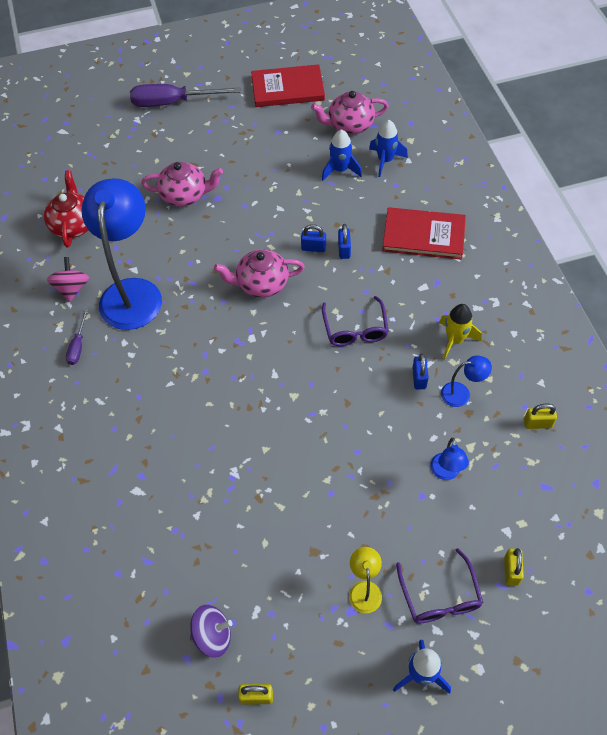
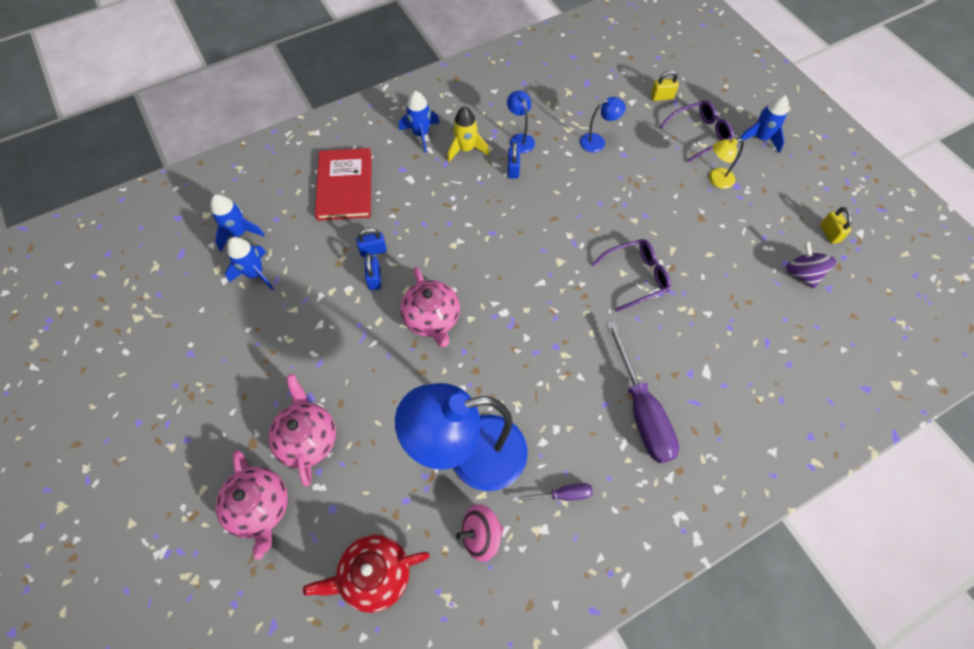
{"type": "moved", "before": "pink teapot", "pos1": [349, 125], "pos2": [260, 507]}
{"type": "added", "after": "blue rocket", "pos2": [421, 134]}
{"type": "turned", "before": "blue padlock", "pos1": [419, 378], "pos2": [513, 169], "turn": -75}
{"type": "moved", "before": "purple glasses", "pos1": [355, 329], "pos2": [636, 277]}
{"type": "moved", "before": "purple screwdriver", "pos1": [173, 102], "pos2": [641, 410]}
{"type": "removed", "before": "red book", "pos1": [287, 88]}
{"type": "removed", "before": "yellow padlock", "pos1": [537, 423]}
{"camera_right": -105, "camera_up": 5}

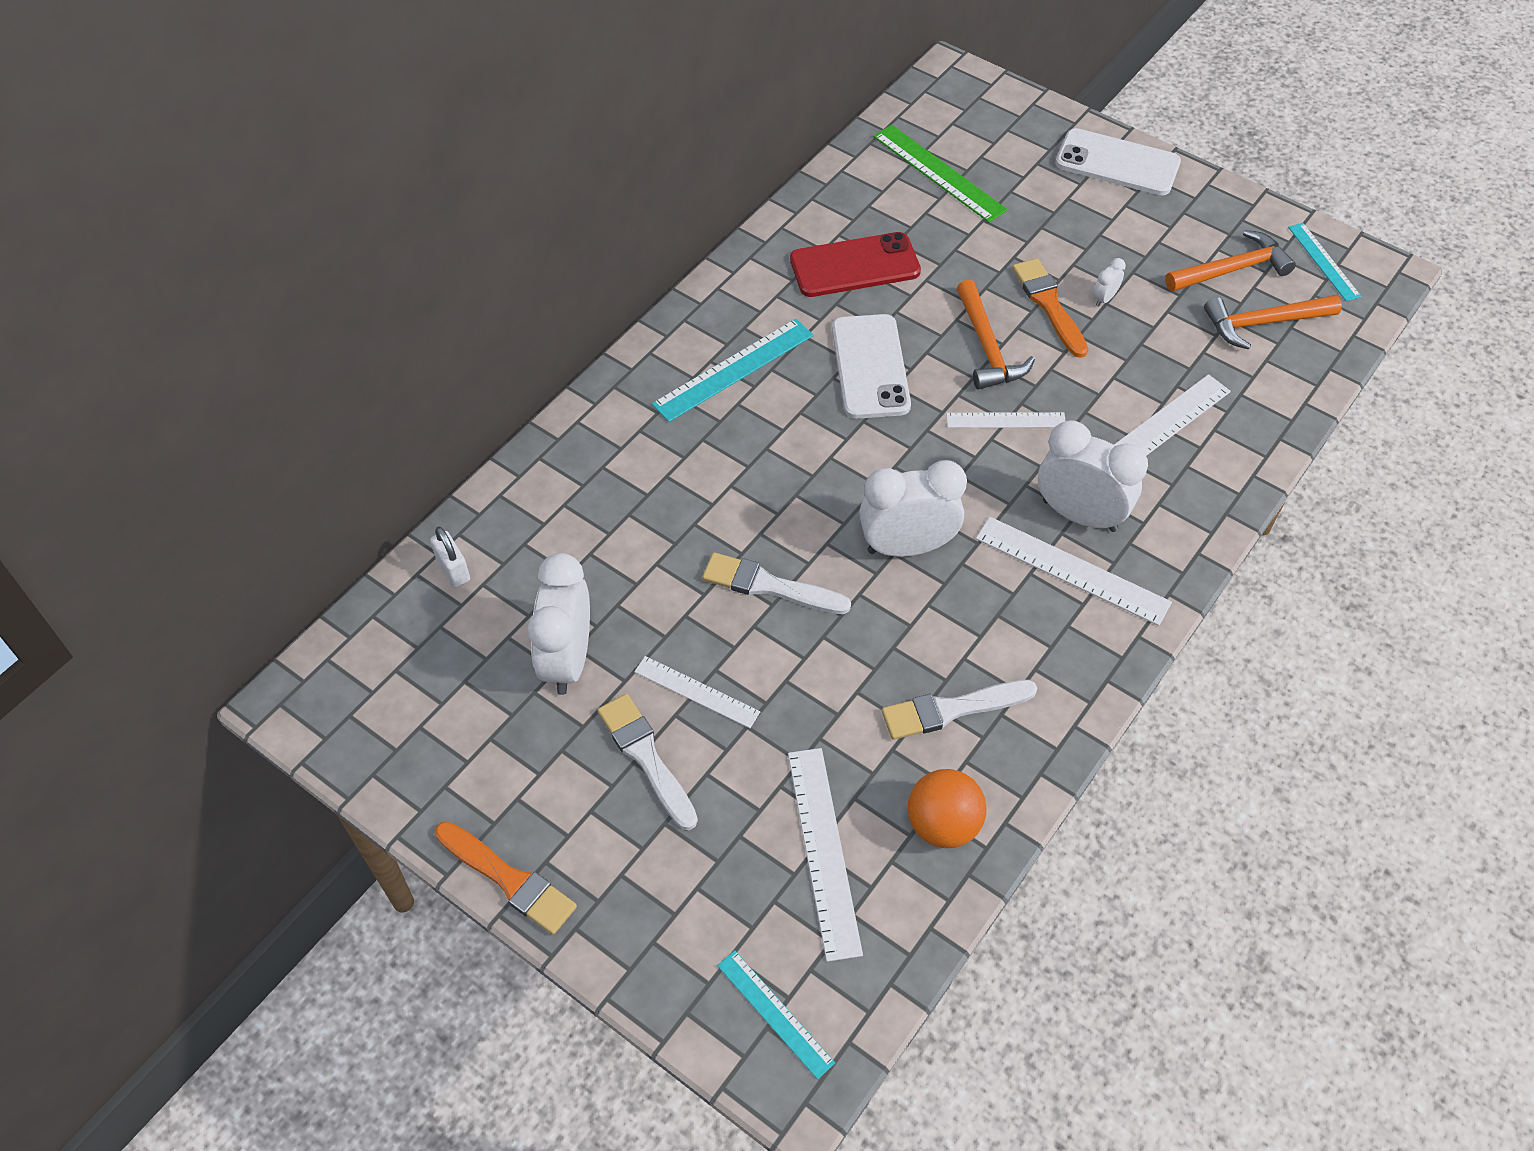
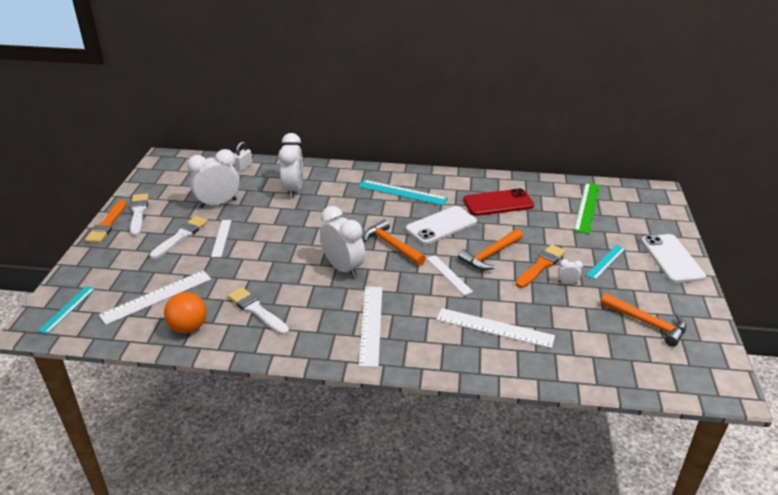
{"type": "moved", "before": "white brush", "pos1": [769, 586], "pos2": [138, 213]}
{"type": "moved", "before": "white clock", "pos1": [1079, 515], "pos2": [293, 190]}
{"type": "moved", "before": "orange hammer", "pos1": [1263, 323], "pos2": [391, 245]}
{"type": "turned", "before": "red phone", "pos1": [854, 266], "pos2": [498, 203], "turn": -60}
{"type": "moved", "before": "turquoise ruler", "pos1": [1323, 261], "pos2": [606, 262]}
{"camera_right": 60, "camera_up": -20}

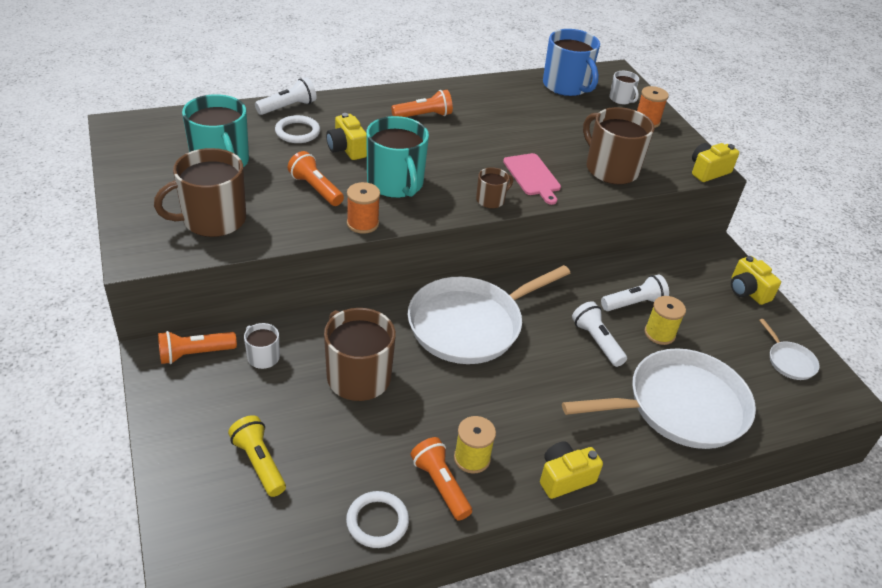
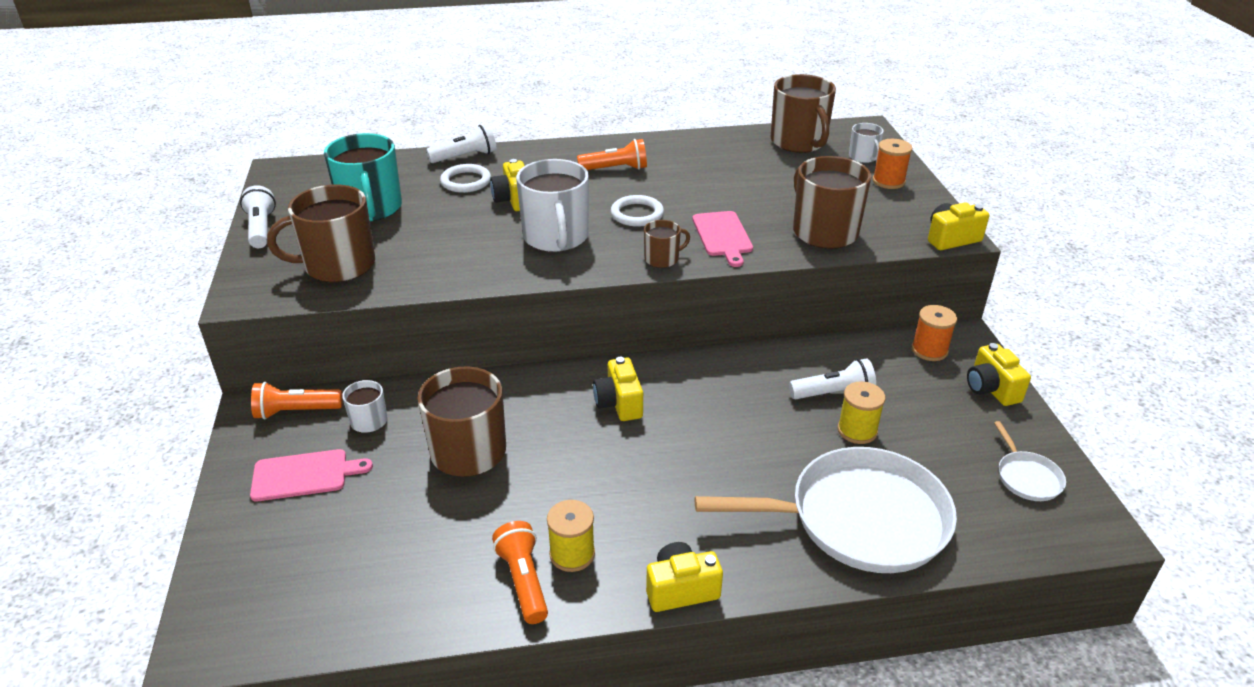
{"type": "moved", "before": "white flashlight", "pos1": [596, 341], "pos2": [261, 229]}
{"type": "added", "after": "pink cutting board", "pos2": [304, 475]}
{"type": "recoloured", "before": "turquoise mug", "after": "white mug", "pos1": [395, 183], "pos2": [556, 237]}
{"type": "replaced", "before": "white pan", "after": "yellow camera", "pos1": [469, 325], "pos2": [619, 403]}
{"type": "moved", "before": "white ring", "pos1": [377, 521], "pos2": [637, 214]}
{"type": "recoloured", "before": "blue mug", "after": "brown mug", "pos1": [566, 86], "pos2": [799, 142]}
{"type": "moved", "before": "orange spool", "pos1": [362, 223], "pos2": [929, 350]}
{"type": "removed", "before": "yellow flashlight", "pos1": [259, 463]}
{"type": "removed", "before": "orange flashlight", "pos1": [315, 189]}
{"camera_right": 15, "camera_up": -5}

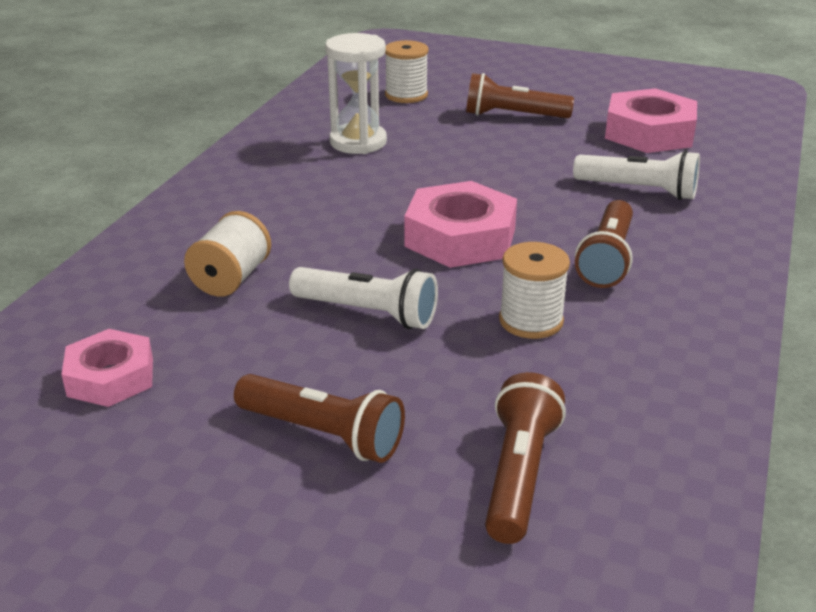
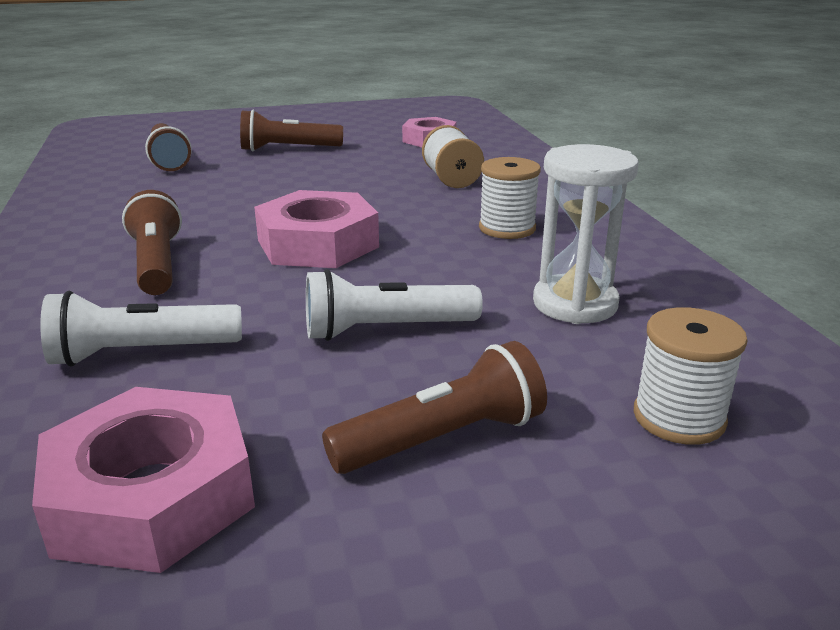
{"type": "moved", "before": "white flashlight", "pos1": [367, 313], "pos2": [386, 330]}
{"type": "moved", "before": "white spool", "pos1": [531, 321], "pos2": [507, 228]}
{"camera_right": 145, "camera_up": -5}

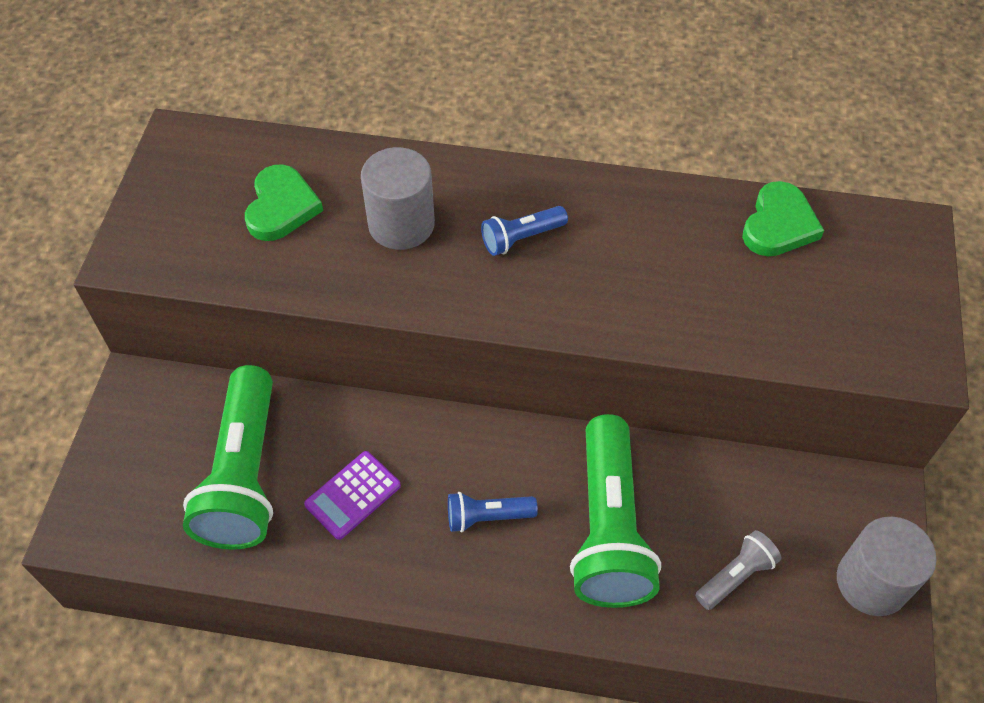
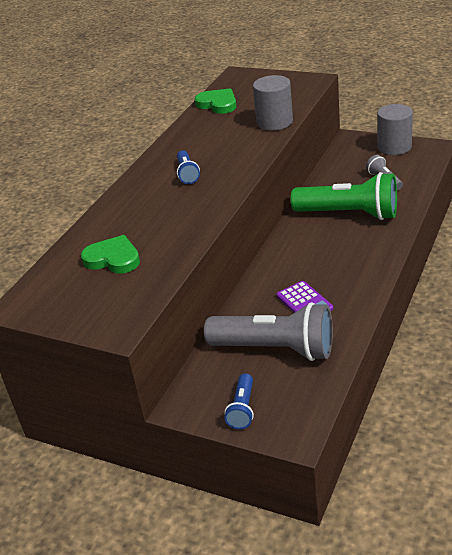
{"type": "recoloured", "before": "green flashlight", "after": "grey flashlight", "pos1": [244, 474], "pos2": [275, 349]}
{"type": "moved", "before": "blue flashlight", "pos1": [487, 517], "pos2": [242, 409]}
{"type": "moved", "before": "grey cylinder", "pos1": [401, 224], "pos2": [274, 122]}
{"camera_right": -70, "camera_up": -20}

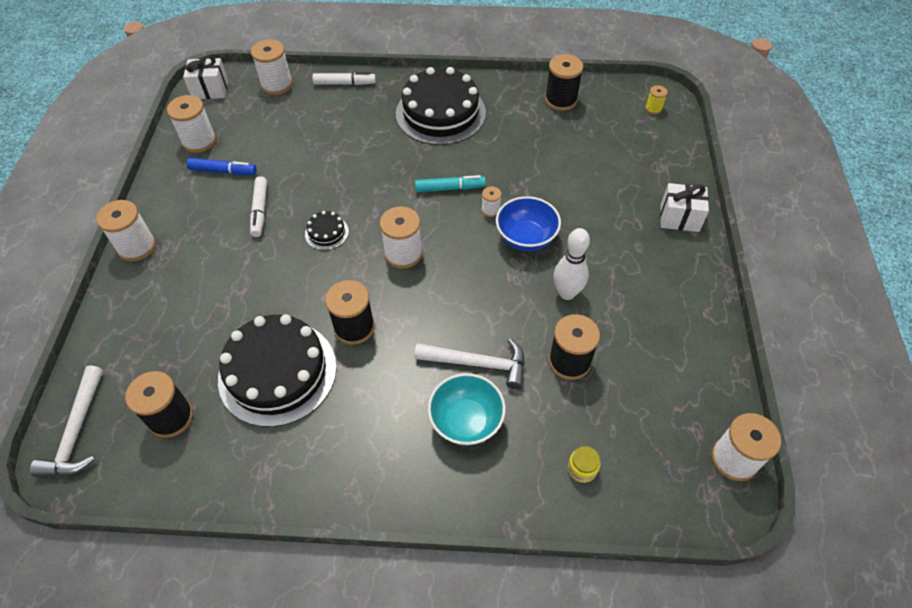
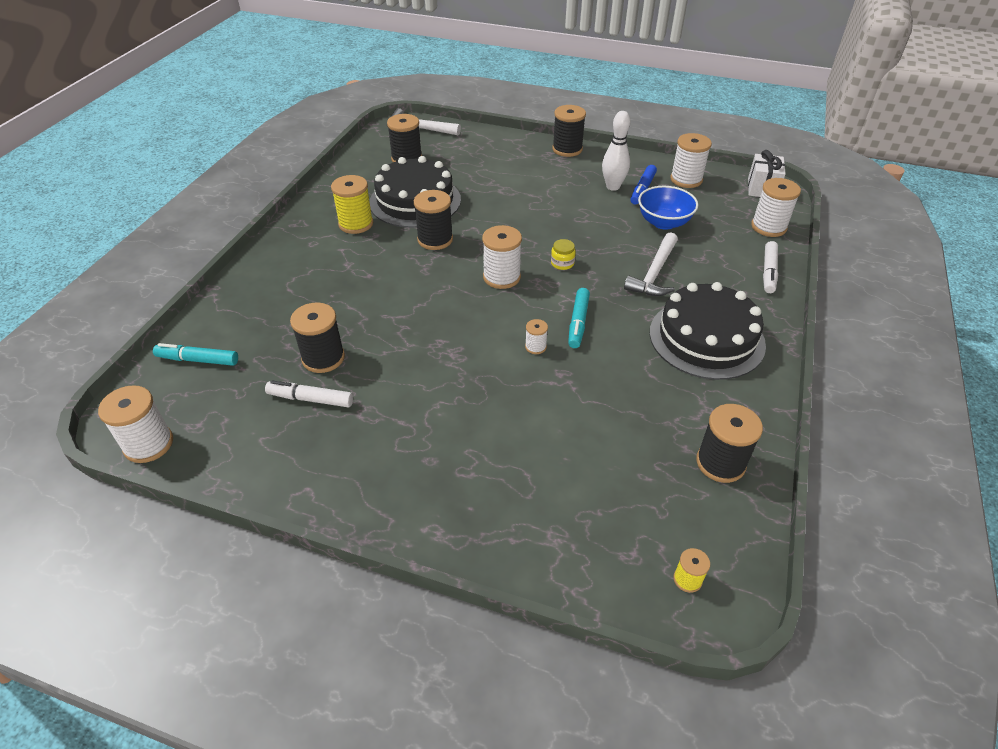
{"type": "added", "after": "turquoise marker", "pos2": [198, 360]}
{"type": "moved", "before": "white marker", "pos1": [260, 210], "pos2": [310, 399]}
{"type": "added", "after": "yellow spool", "pos2": [356, 224]}
{"type": "moved", "before": "yellow jar", "pos1": [582, 469], "pos2": [562, 263]}
{"type": "recoloured", "before": "white spool", "after": "black spool", "pos1": [137, 247], "pos2": [567, 149]}
{"type": "moved", "before": "white bowling pin", "pos1": [567, 293], "pos2": [613, 187]}
{"type": "moved", "before": "white hammer", "pos1": [478, 364], "pos2": [654, 273]}
{"type": "moved", "before": "blue bowl", "pos1": [526, 238], "pos2": [663, 222]}
{"type": "removed", "before": "black cake", "pos1": [326, 232]}
{"type": "removed", "before": "turquoise bowl", "pos1": [466, 421]}
{"type": "removed", "before": "white gift", "pos1": [679, 218]}
{"camera_right": 105, "camera_up": -10}

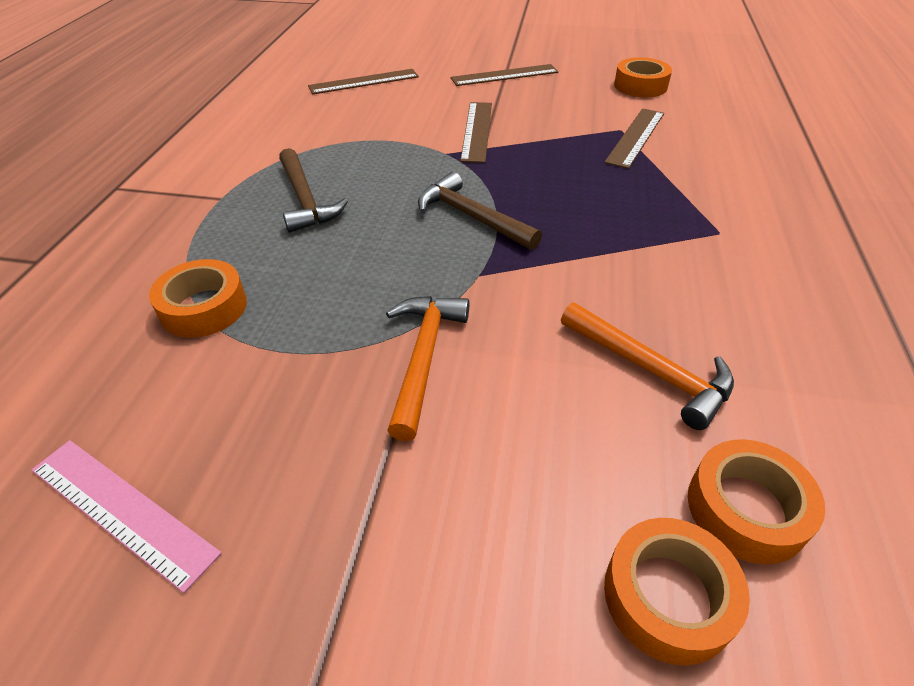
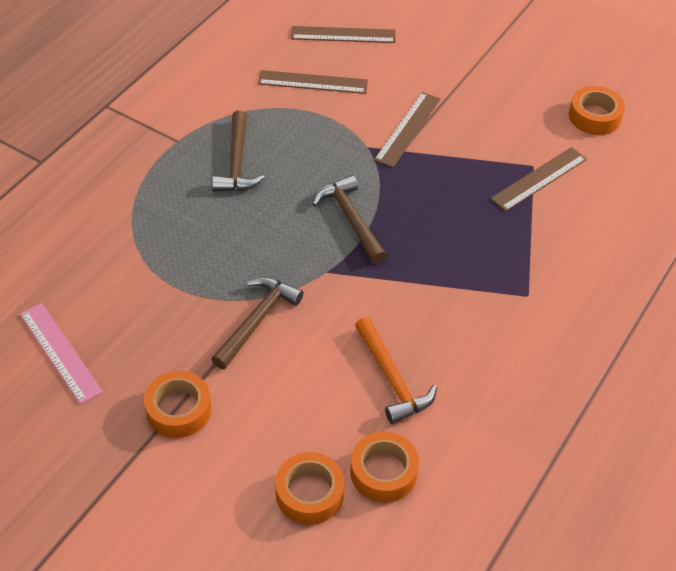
{"type": "moved", "before": "orange tape", "pos1": [204, 307], "pos2": [178, 410]}
{"type": "recoloured", "before": "orange hammer", "after": "brown hammer", "pos1": [423, 358], "pos2": [257, 321]}
{"type": "moved", "before": "brown ruler", "pos1": [504, 75], "pos2": [313, 82]}
{"camera_right": 20, "camera_up": 5}

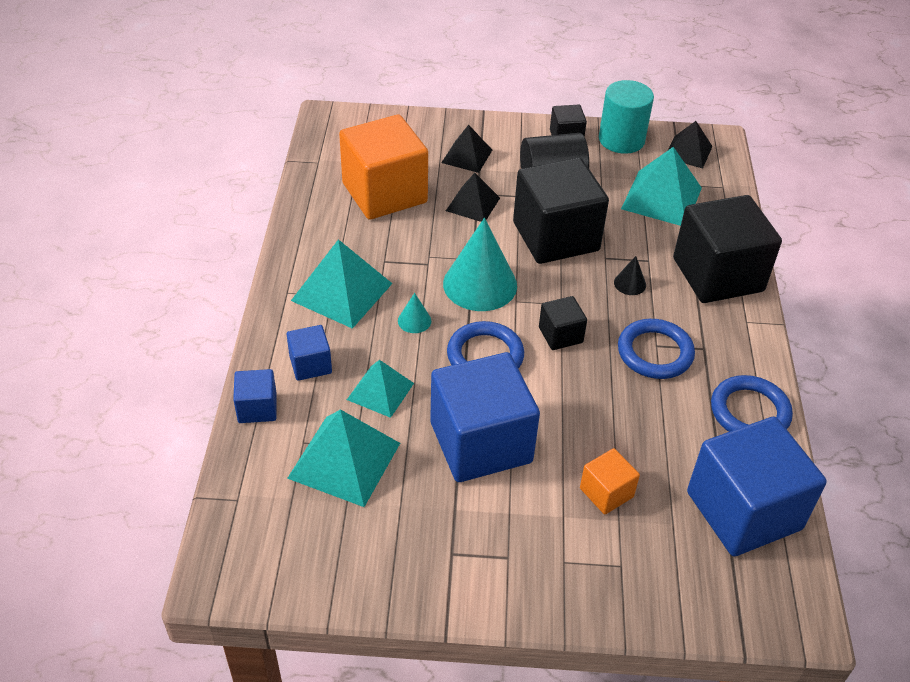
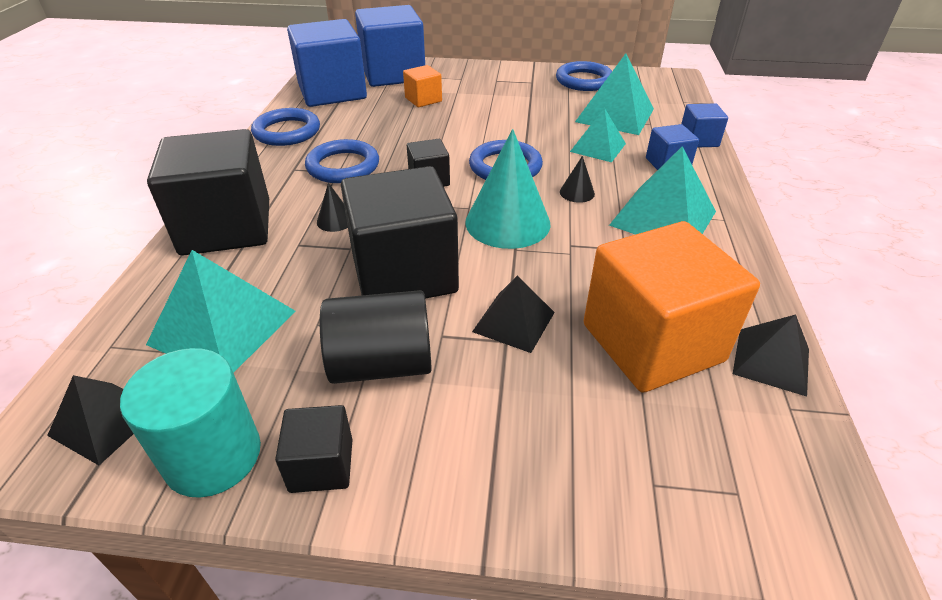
{"type": "moved", "before": "blue cube", "pos1": [481, 442], "pos2": [393, 74]}
{"type": "added", "after": "blue ring", "pos2": [584, 81]}
{"type": "recoloured", "before": "turquoise cone", "after": "black cone", "pos1": [414, 321], "pos2": [577, 192]}
{"type": "moved", "before": "black pyramid", "pos1": [467, 156], "pos2": [771, 361]}
{"camera_right": -175, "camera_up": -5}

